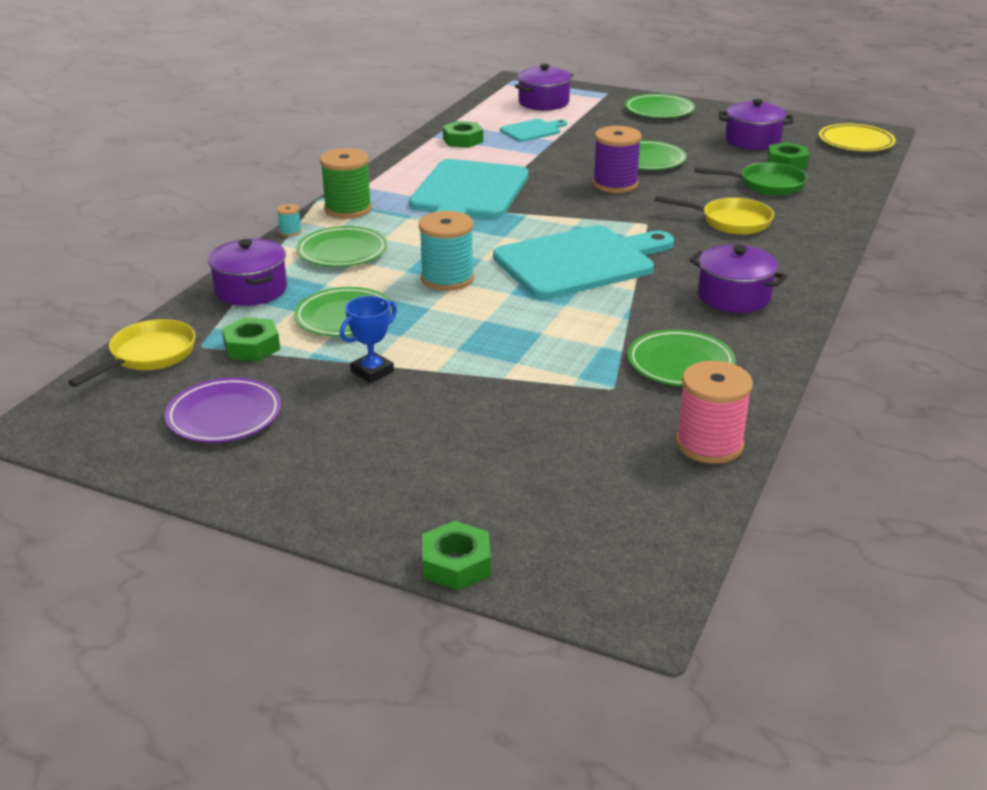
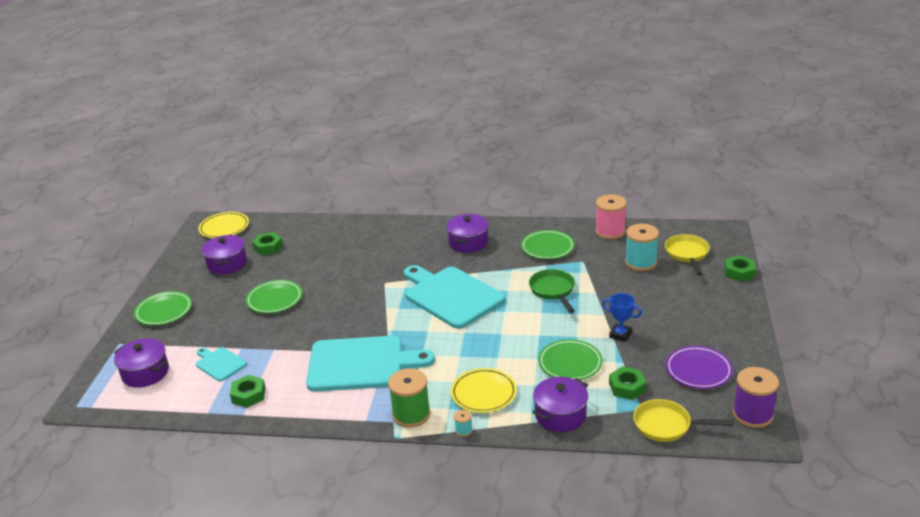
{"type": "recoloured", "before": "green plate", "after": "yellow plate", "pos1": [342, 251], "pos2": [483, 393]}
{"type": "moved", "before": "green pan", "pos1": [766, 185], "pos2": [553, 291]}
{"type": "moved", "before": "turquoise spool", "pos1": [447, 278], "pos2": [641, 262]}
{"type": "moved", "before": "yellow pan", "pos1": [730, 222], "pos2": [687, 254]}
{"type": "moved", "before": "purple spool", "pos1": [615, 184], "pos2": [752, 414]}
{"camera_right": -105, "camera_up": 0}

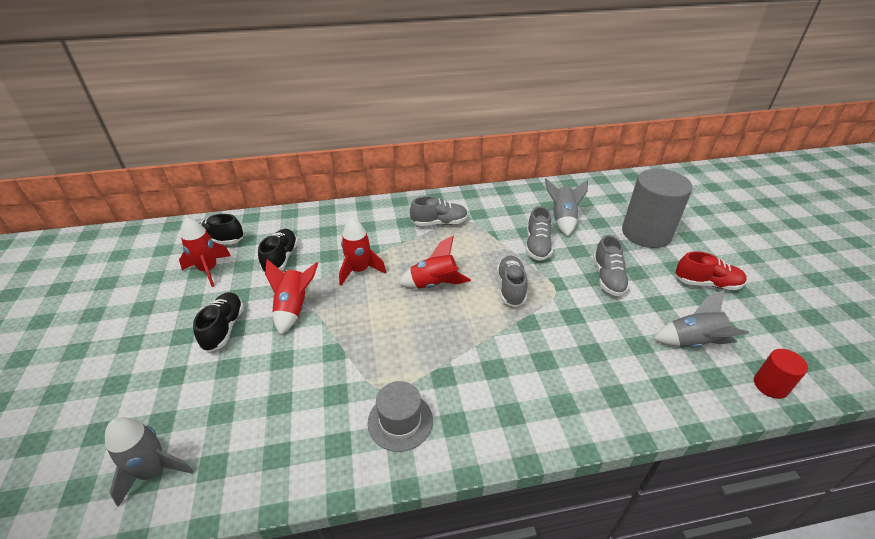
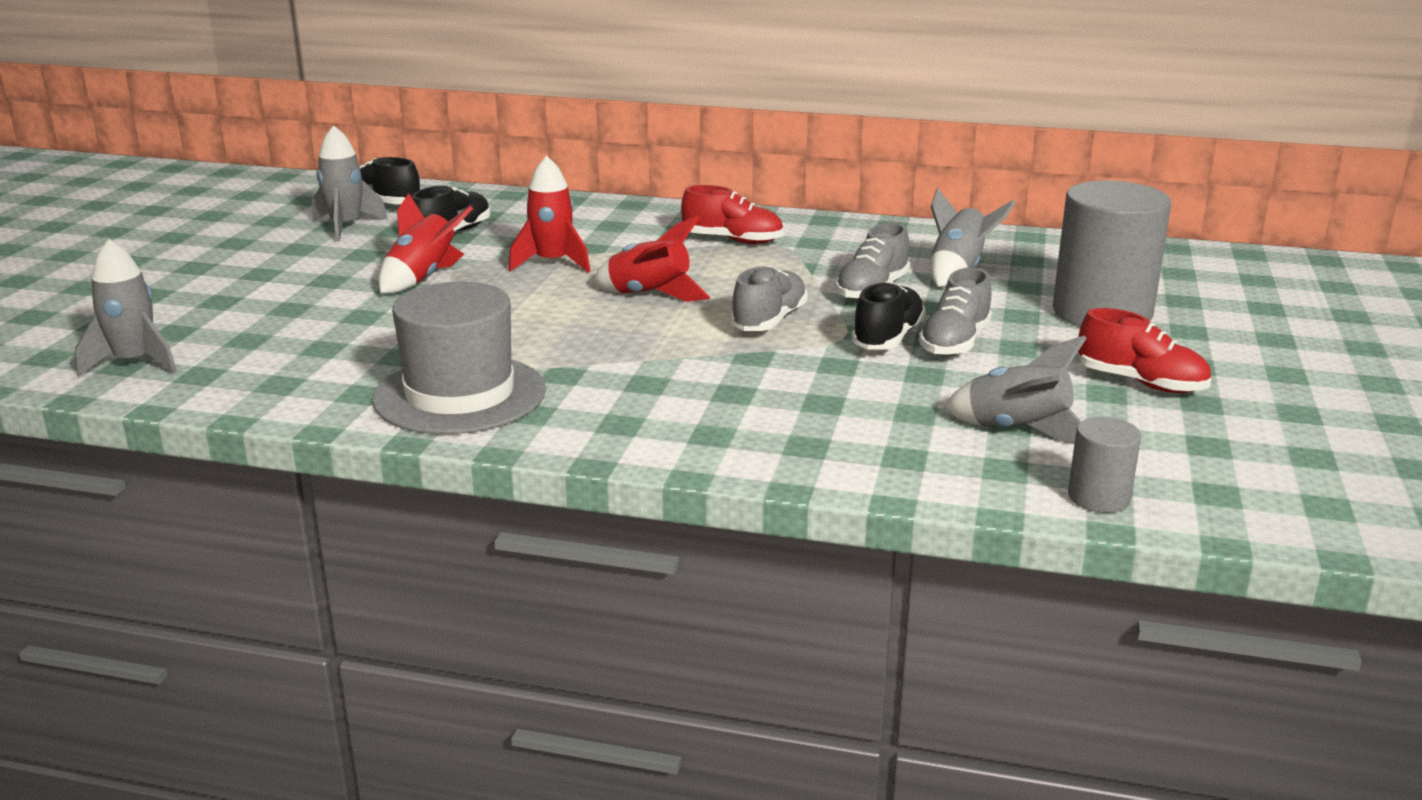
{"type": "recoloured", "before": "red rocket", "after": "grey rocket", "pos1": [208, 270], "pos2": [346, 226]}
{"type": "resized", "before": "grey hat", "pos1": [400, 421], "pos2": [460, 394], "scale": 1.66}
{"type": "recoloured", "before": "grey shoe", "after": "red shoe", "pos1": [439, 223], "pos2": [732, 240]}
{"type": "moved", "before": "black shoe", "pos1": [224, 328], "pos2": [888, 338]}
{"type": "recoloured", "before": "red cylinder", "after": "grey cylinder", "pos1": [770, 385], "pos2": [1098, 497]}
{"camera_right": 25, "camera_up": -15}

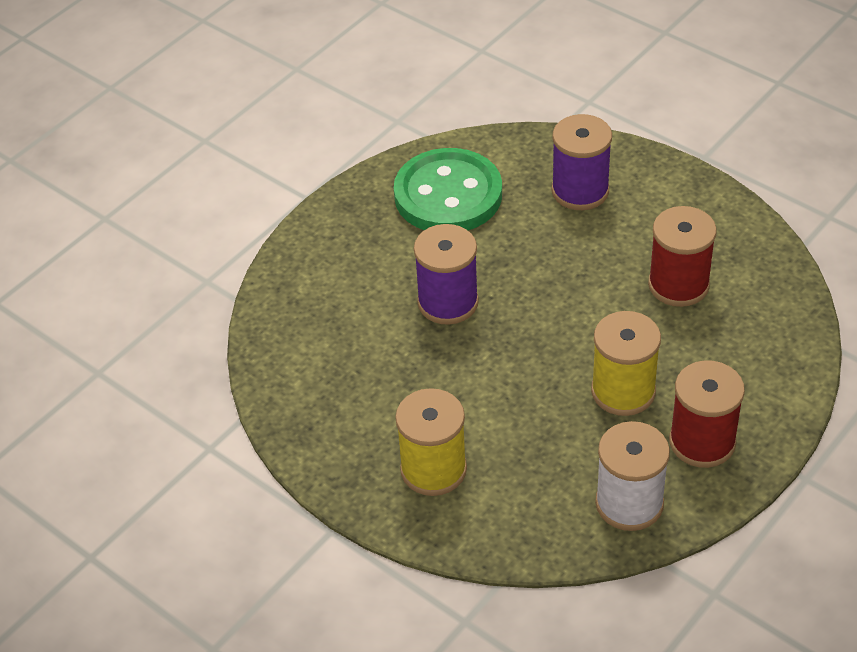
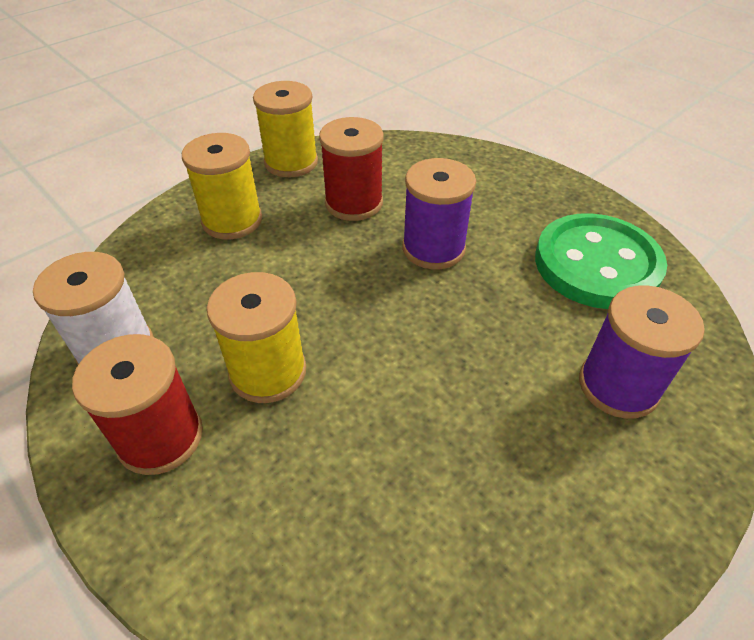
{"type": "added", "after": "yellow spool", "pos2": [291, 162]}
{"type": "moved", "before": "red spool", "pos1": [678, 285], "pos2": [354, 203]}
{"camera_right": 95, "camera_up": 0}

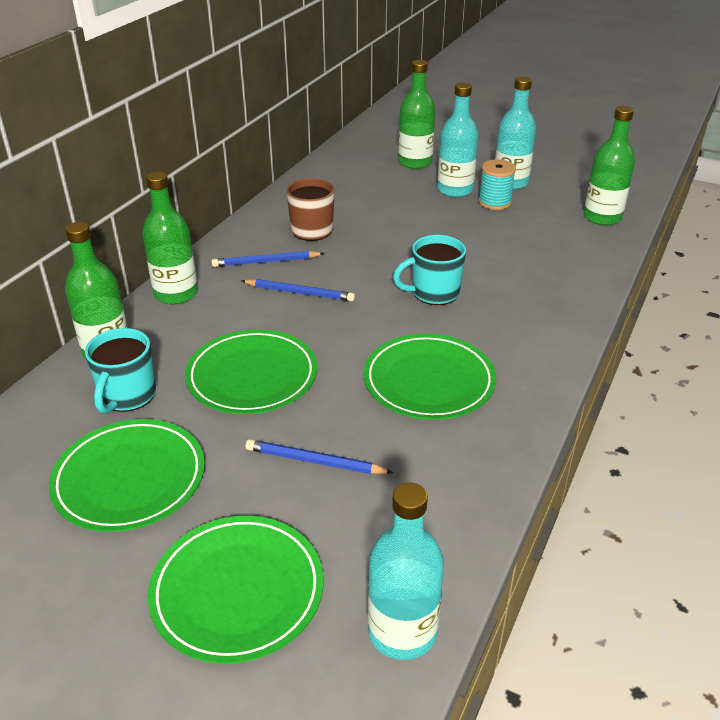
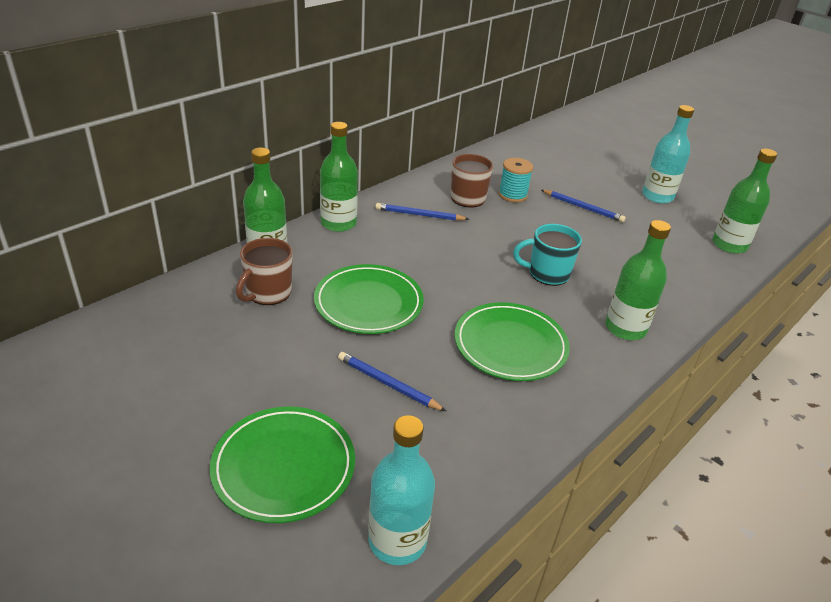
{"type": "recoloured", "before": "turquoise mug", "after": "brown mug", "pos1": [127, 396], "pos2": [267, 293]}
{"type": "moved", "before": "turquoise spool", "pos1": [494, 202], "pos2": [512, 195]}
{"type": "moved", "before": "blue pencil", "pos1": [299, 293], "pos2": [583, 208]}
{"type": "moved", "before": "green bottle", "pos1": [415, 162], "pos2": [625, 328]}
{"type": "removed", "before": "green plate", "pos1": [129, 479]}
{"type": "removed", "before": "turquoise bottle", "pos1": [455, 190]}
{"camera_right": 15, "camera_up": 0}

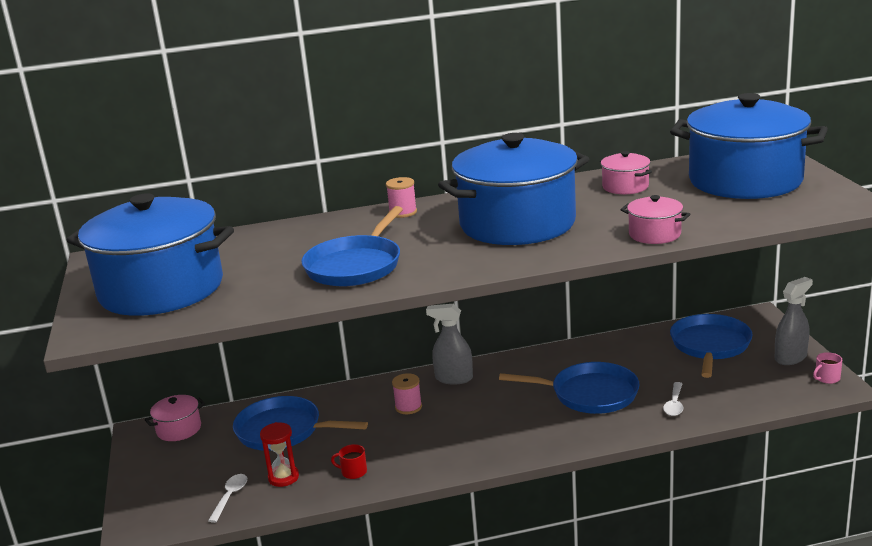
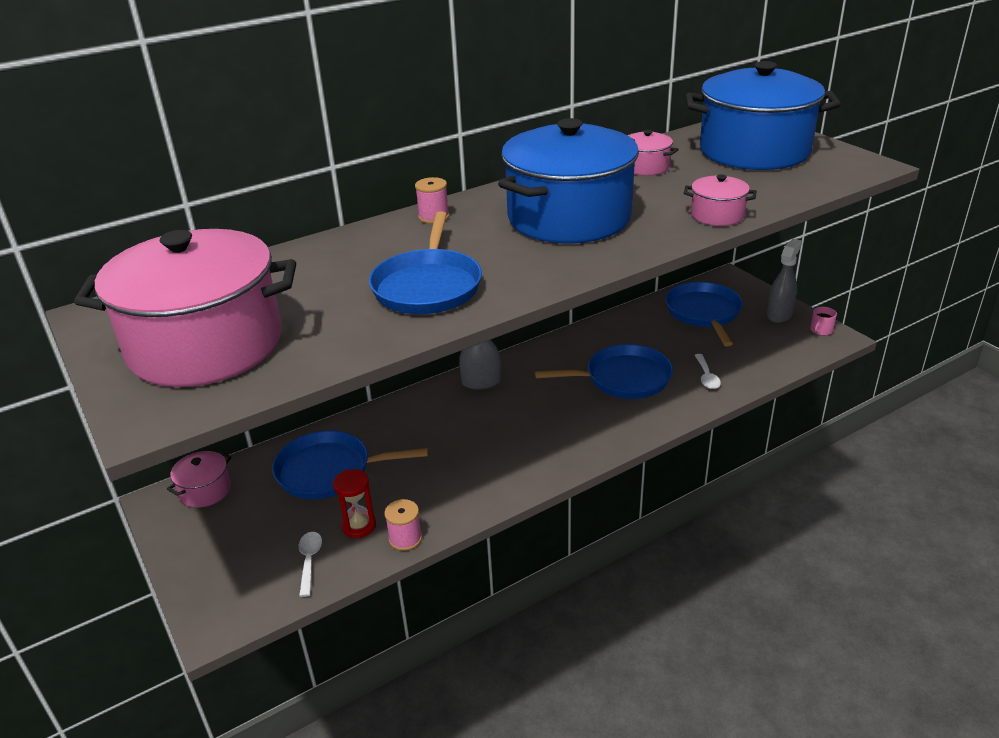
{"type": "recoloured", "before": "blue pot", "after": "pink pot", "pos1": [161, 289], "pos2": [206, 345]}
{"type": "moved", "before": "pink spool", "pos1": [408, 407], "pos2": [405, 538]}
{"type": "removed", "before": "red mug", "pos1": [353, 472]}
{"camera_right": -20, "camera_up": 10}

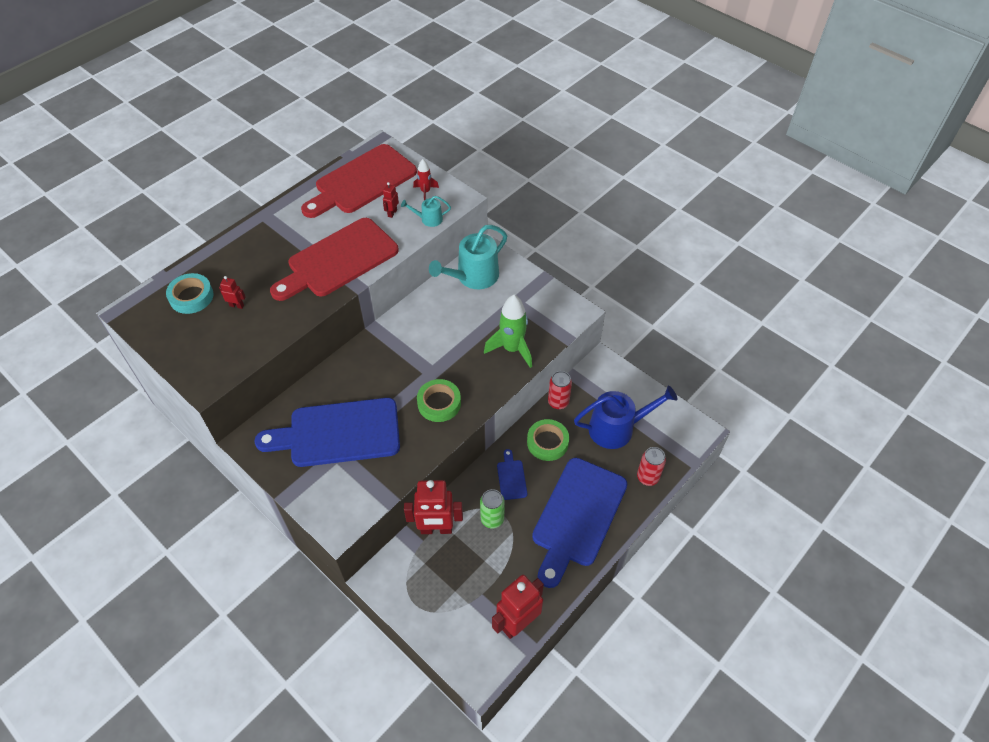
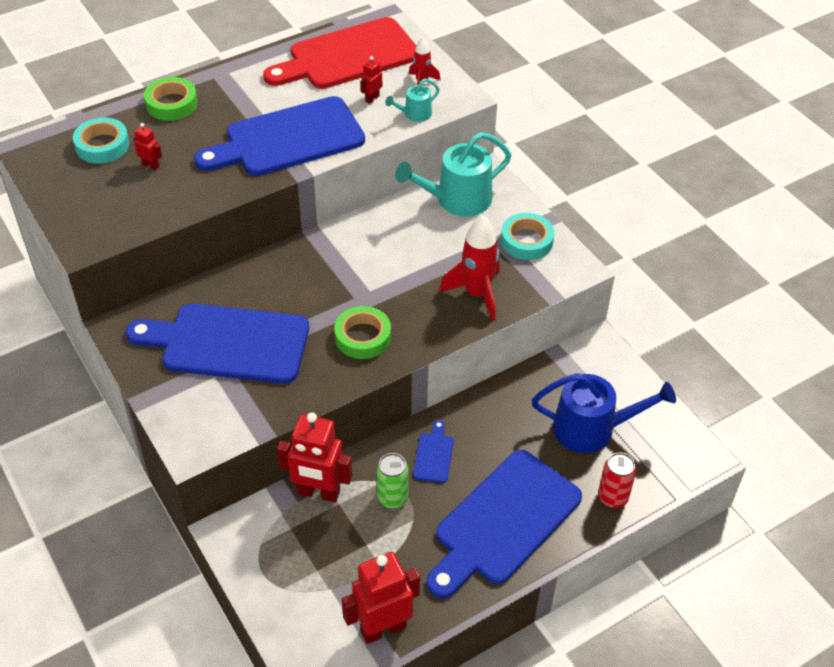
{"type": "moved", "before": "green tape", "pos1": [547, 442], "pos2": [171, 104]}
{"type": "recoloured", "before": "red cutting board", "after": "blue cutting board", "pos1": [338, 260], "pos2": [288, 139]}
{"type": "turned", "before": "turquoise watering can", "pos1": [429, 219], "pos2": [415, 114], "turn": -45}
{"type": "recoloured", "before": "green rocket", "after": "red rocket", "pos1": [512, 349], "pos2": [477, 294]}
{"type": "added", "after": "turquoise tape", "pos2": [526, 241]}
{"type": "removed", "before": "red can", "pos1": [558, 402]}
{"camera_right": 15, "camera_up": -5}

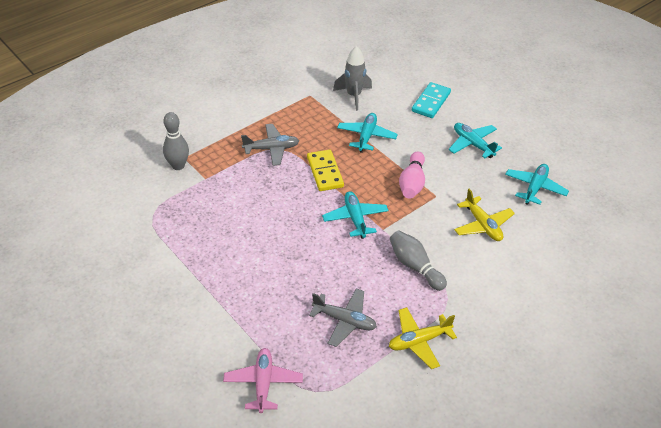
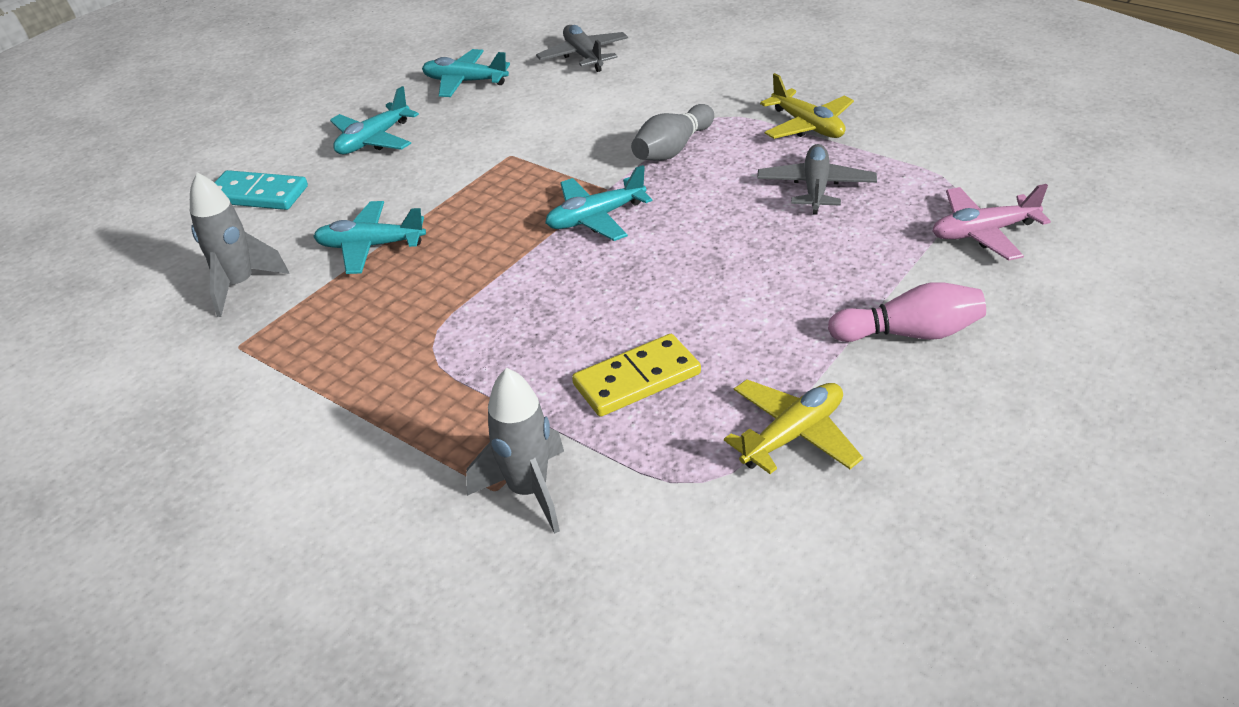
{"type": "replaced", "before": "grey bowling pin", "after": "grey rocket", "pos1": [178, 166], "pos2": [528, 491]}
{"type": "moved", "before": "grey plane", "pos1": [271, 149], "pos2": [584, 56]}
{"type": "moved", "before": "yellow domino", "pos1": [325, 172], "pos2": [636, 379]}
{"type": "moved", "before": "yellow plane", "pos1": [483, 225], "pos2": [793, 435]}
{"type": "moved", "before": "pink bowling pin", "pos1": [412, 183], "pos2": [909, 333]}
{"camera_right": -100, "camera_up": -5}

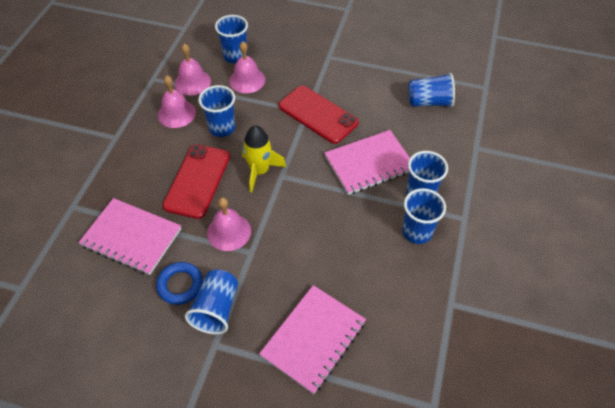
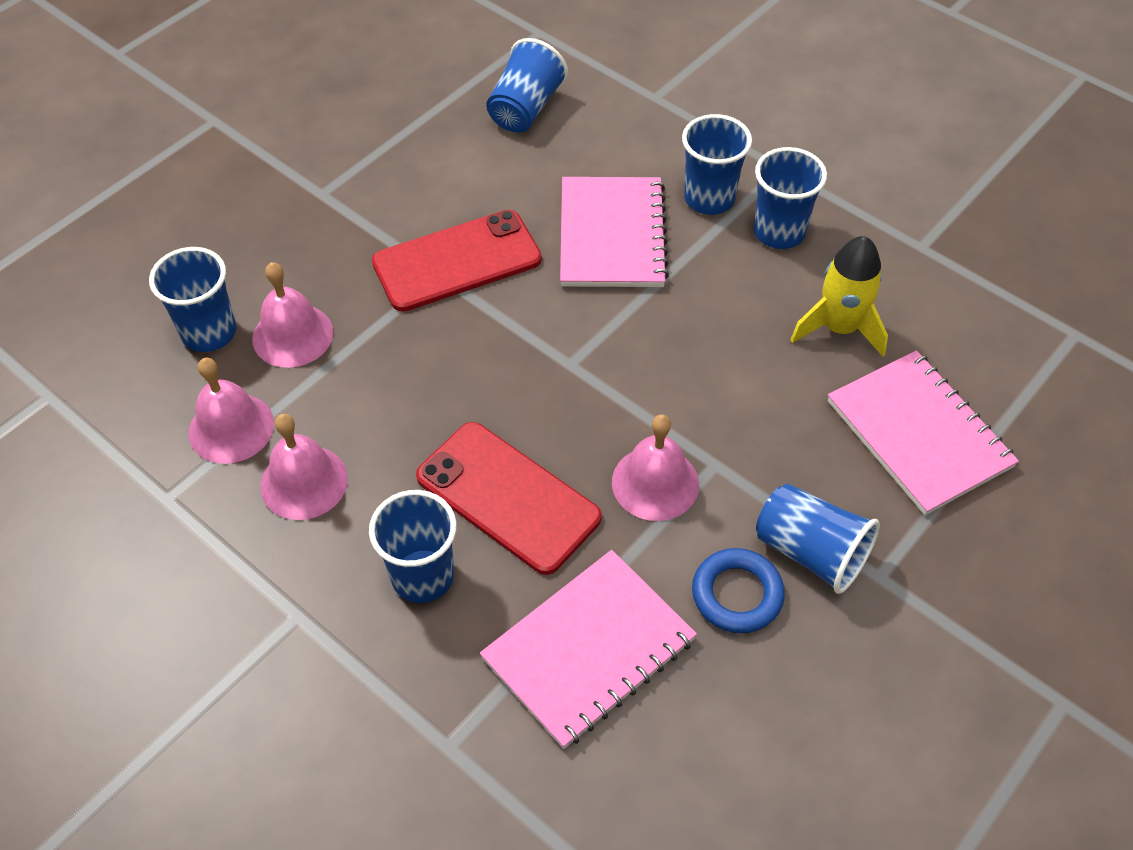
{"type": "moved", "before": "blue cup", "pos1": [222, 128], "pos2": [423, 576]}
{"type": "moved", "before": "yellow rocket", "pos1": [260, 171], "pos2": [839, 328]}
{"camera_right": -65, "camera_up": 0}

